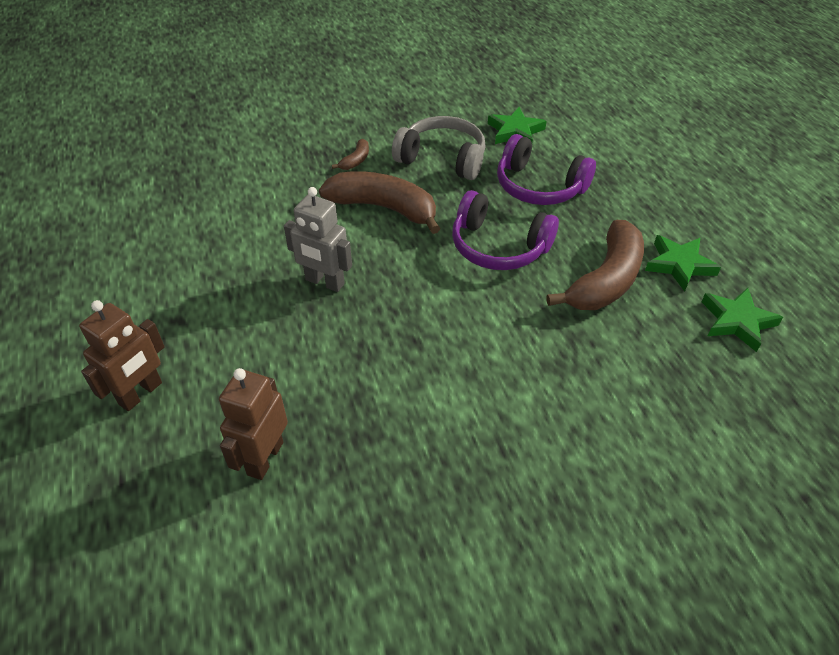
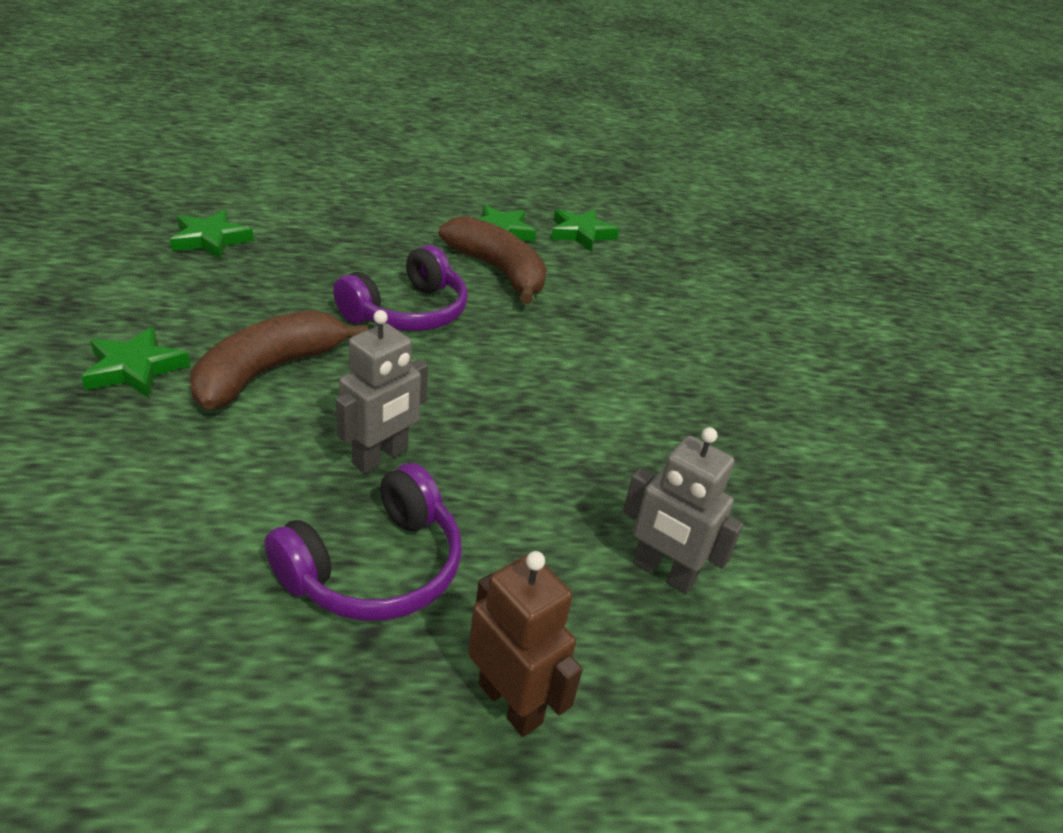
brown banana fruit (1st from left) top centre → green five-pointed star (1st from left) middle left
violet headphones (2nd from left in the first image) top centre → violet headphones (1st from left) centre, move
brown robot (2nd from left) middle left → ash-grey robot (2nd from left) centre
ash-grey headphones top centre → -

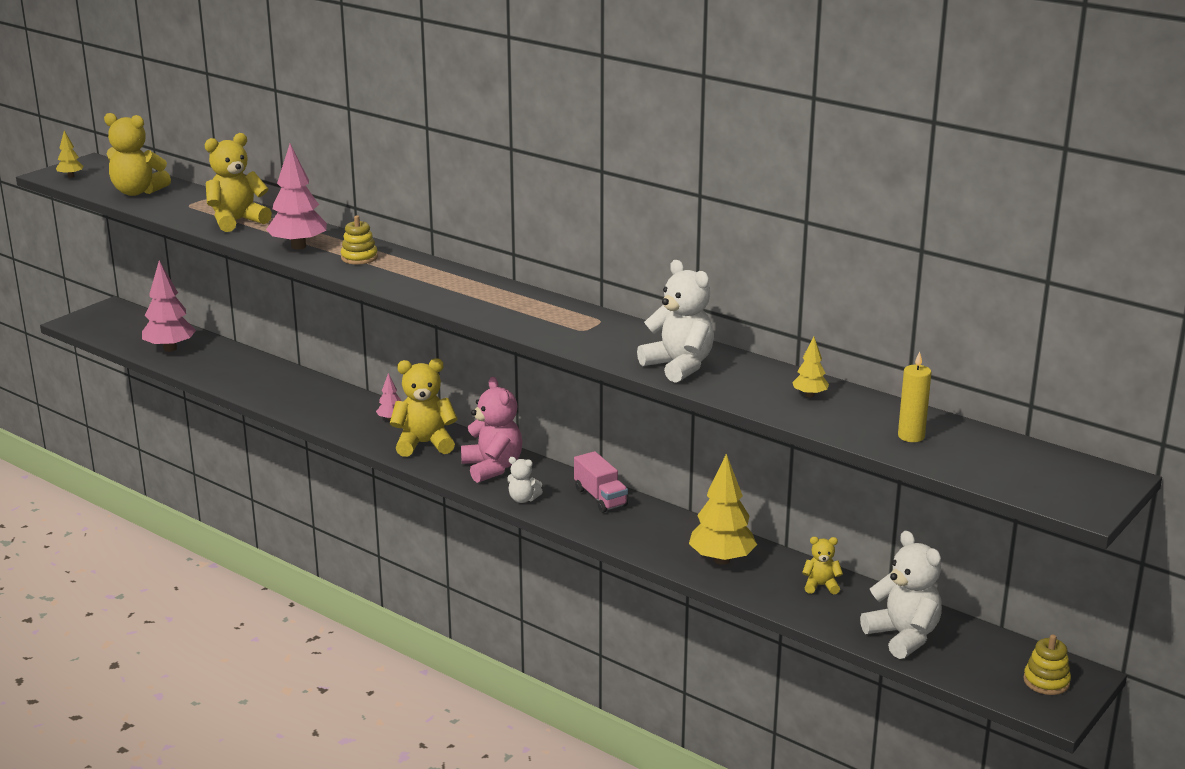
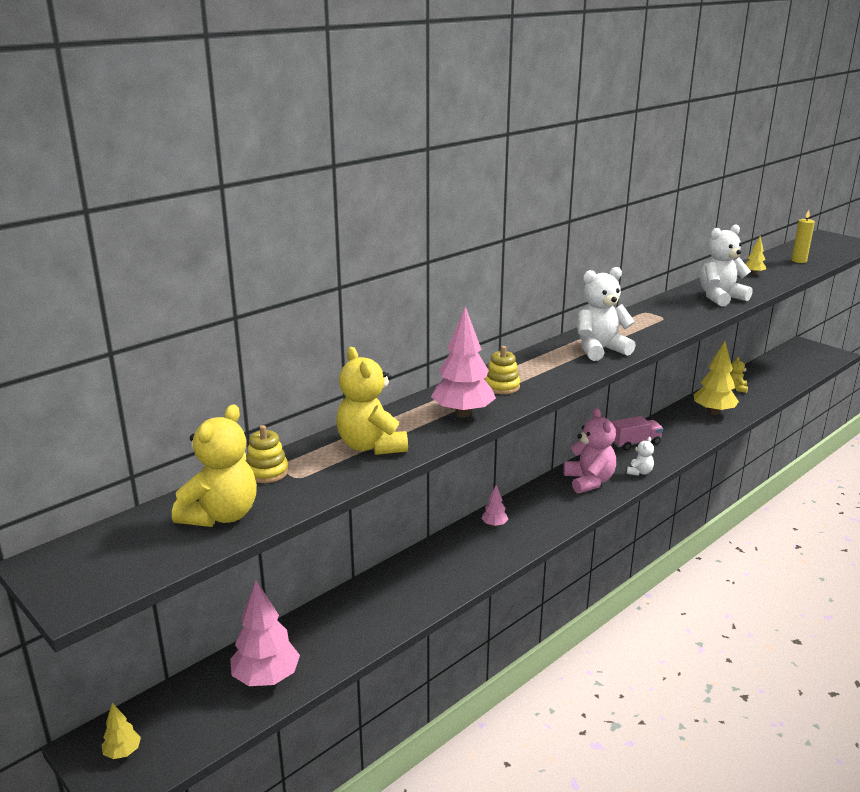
yellow fir tree (1st from left) top left → yellow fir tree (1st from left) bottom left, move
yellow stacking toy (2nd from left in the first image) bottom right → yellow stacking toy (1st from left) middle left, move
pink teddy bear centre → pink teddy bear middle right, 90 degrees clockwise
white teddy bear (3rd from left in the first image) bottom right → white teddy bear (1st from left) middle right, move
yellow teddy bear (3rd from left) centre → -

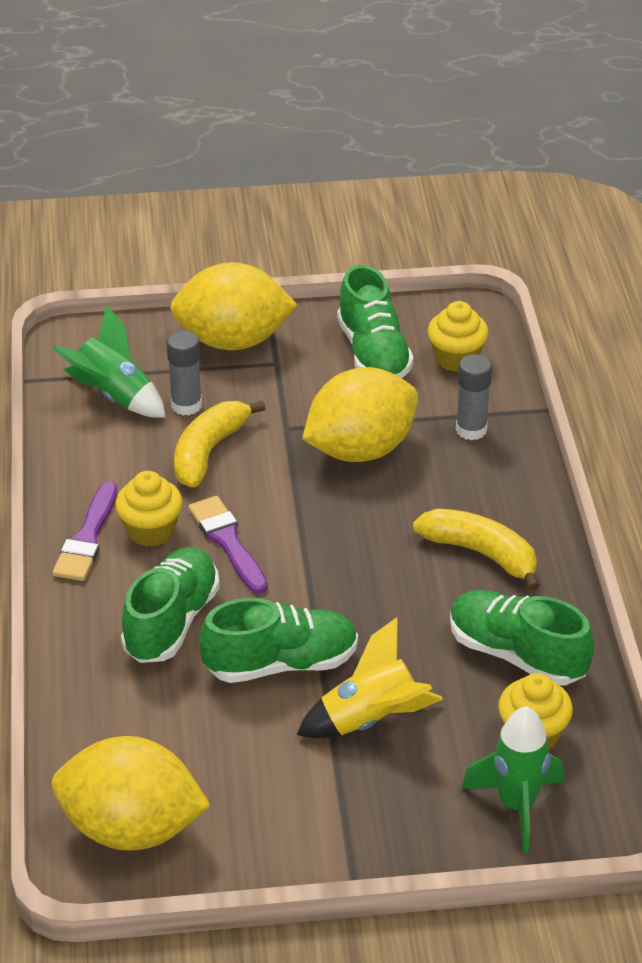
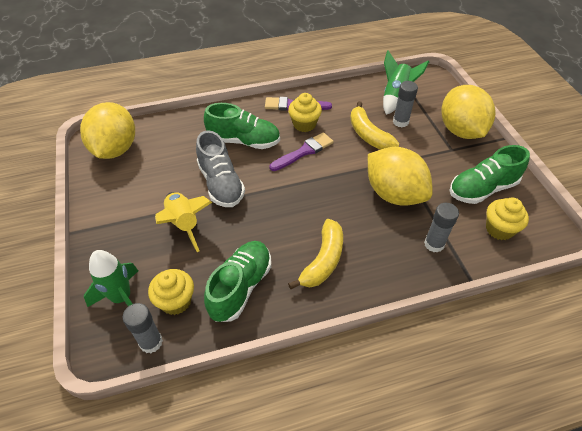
- → ash-grey stick of glue (1st from left) bottom left
green lace-up shoe (2nd from left) centre → ash-grey lace-up shoe centre
yellow banana fruit (1st from left in the first image) centre → yellow banana fruit (2nd from left) top centre, 135 degrees counterclockwise

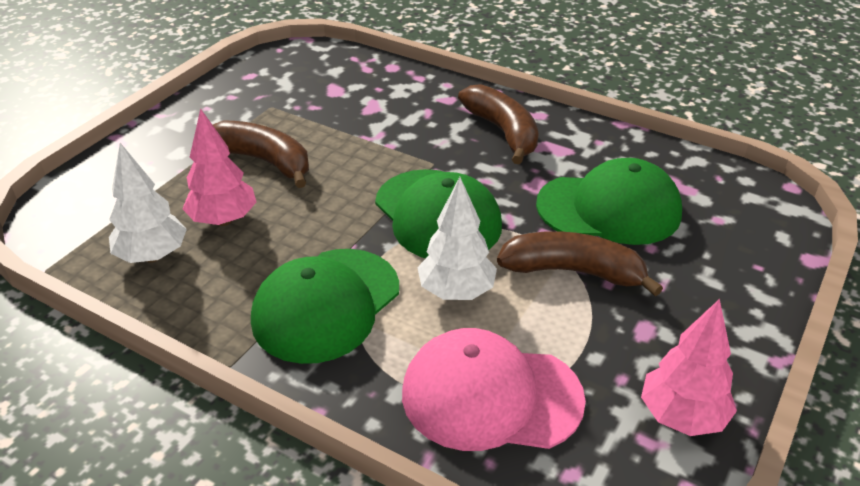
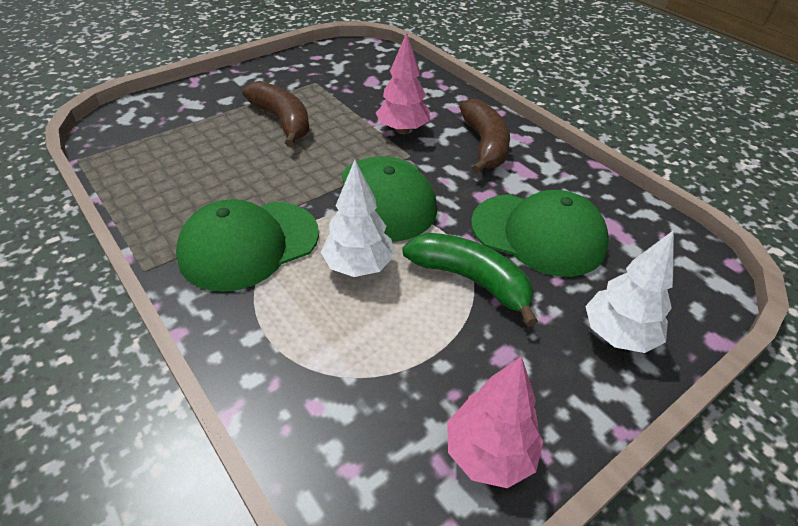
pink fir tree (1st from left) middle left → pink fir tree (1st from left) top centre, move
brown banana fruit (3rd from left) middle right → green banana fruit centre
white fir tree (1st from left in the first image) middle left → white fir tree (2nd from left) middle right, move
pink baseball cap bottom centre → -

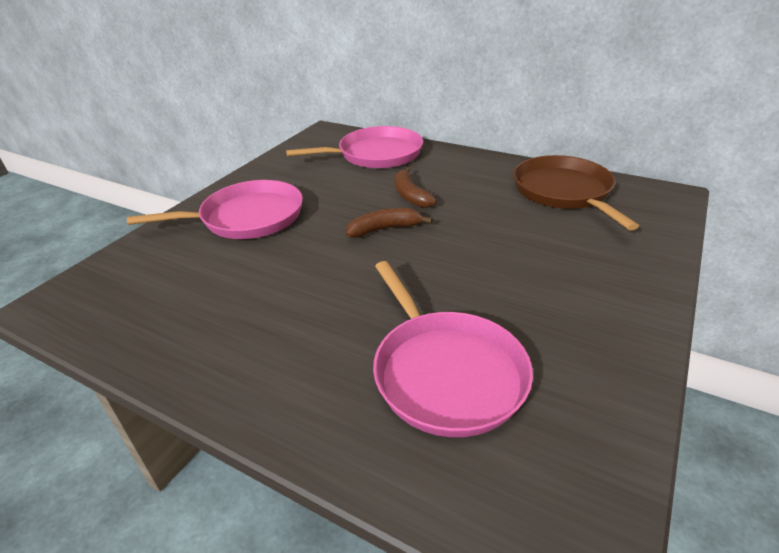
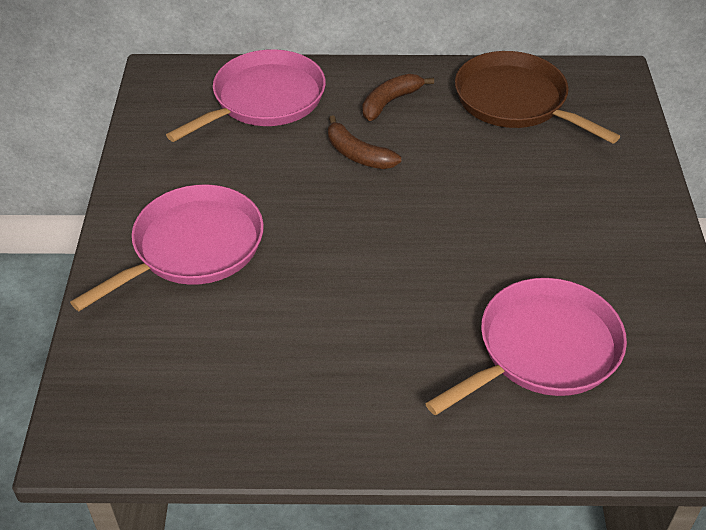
brown banana fruit (1st from left in the first image) centre → brown banana fruit (2nd from left) top centre, move
pink pan (3rd from left) centre → pink pan (3rd from left) middle right, 75 degrees counterclockwise

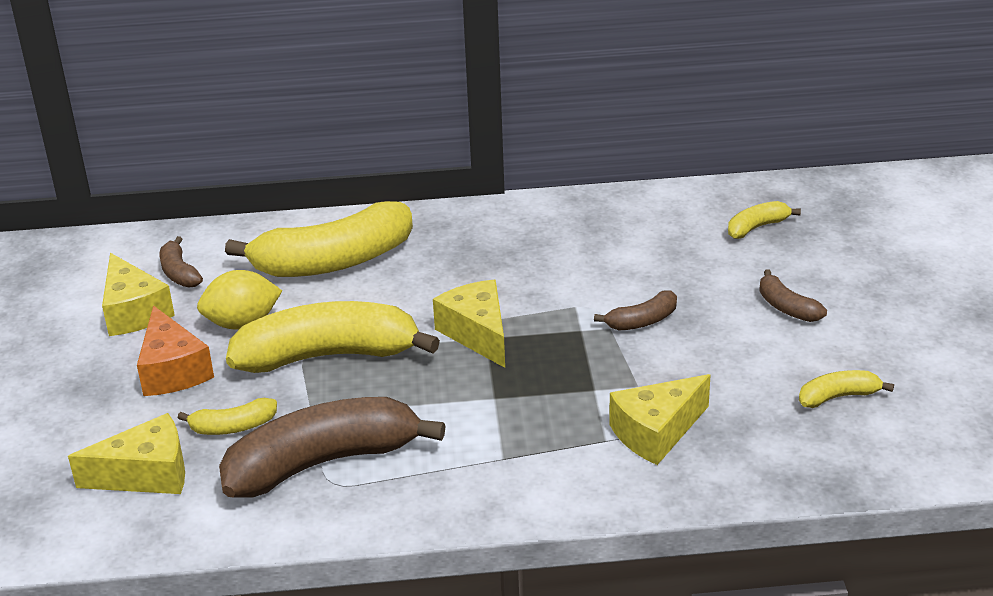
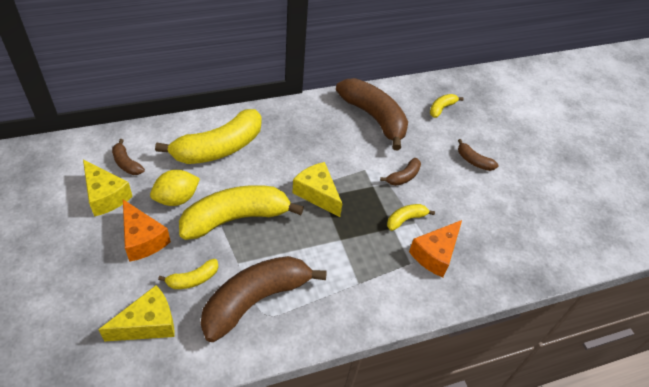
- → brown banana fruit (3rd from left) top centre
yellow banana fruit (5th from left in the first image) middle right → yellow banana fruit (4th from left) centre, move
yellow cheese wedge (4th from left) bottom centre → orange-coloured cheese wedge (2nd from left) middle right

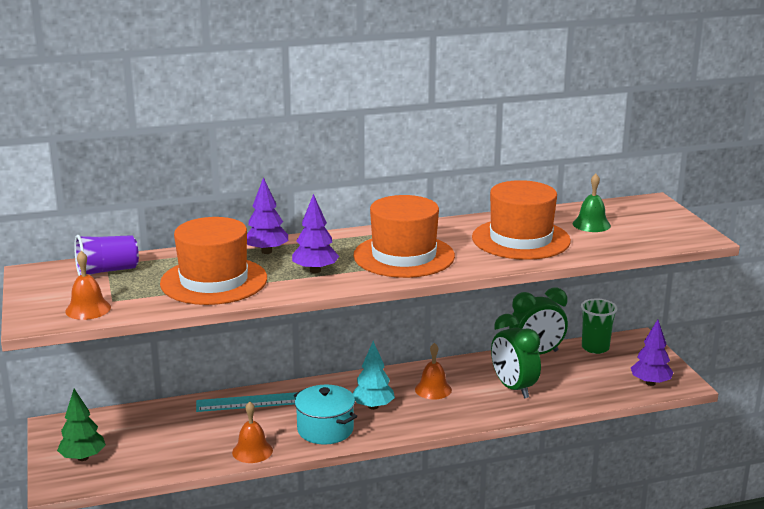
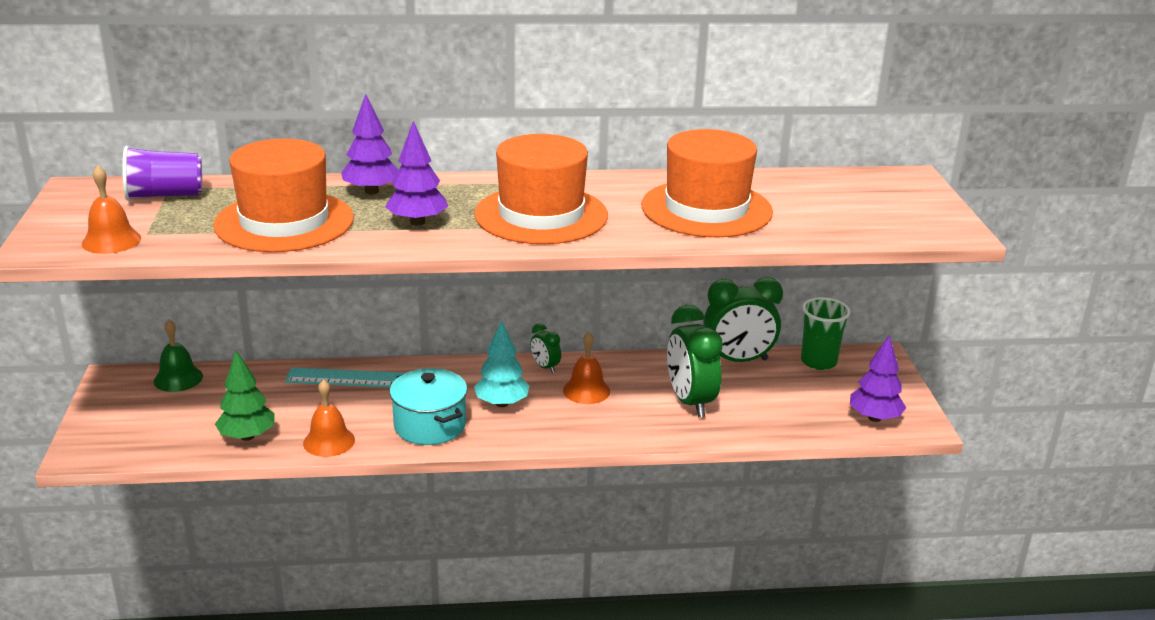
green school bell middle right → green school bell middle left, move
green fir tree bottom left → green fir tree middle left, move
- → green bedside clock (1st from left) centre

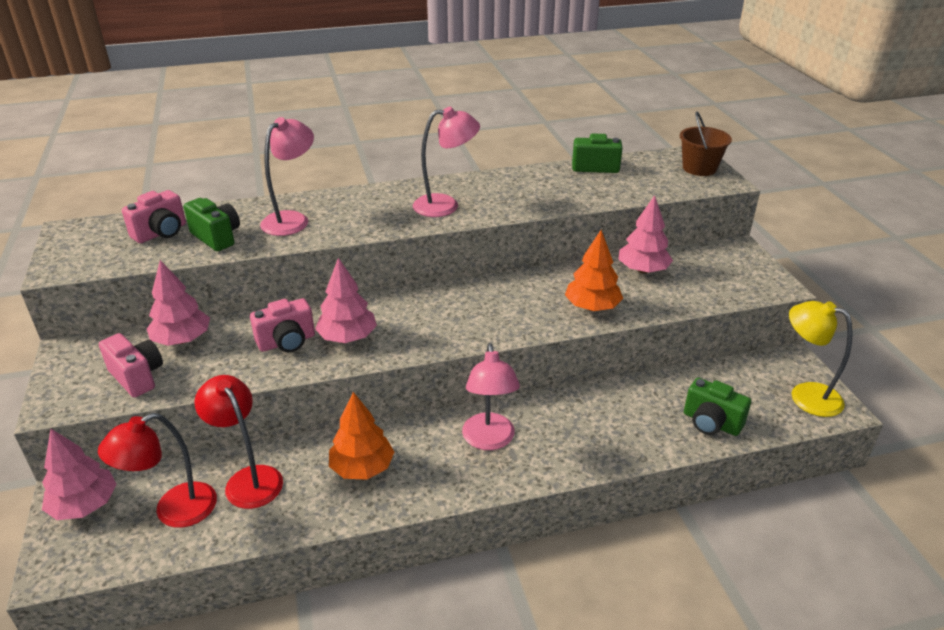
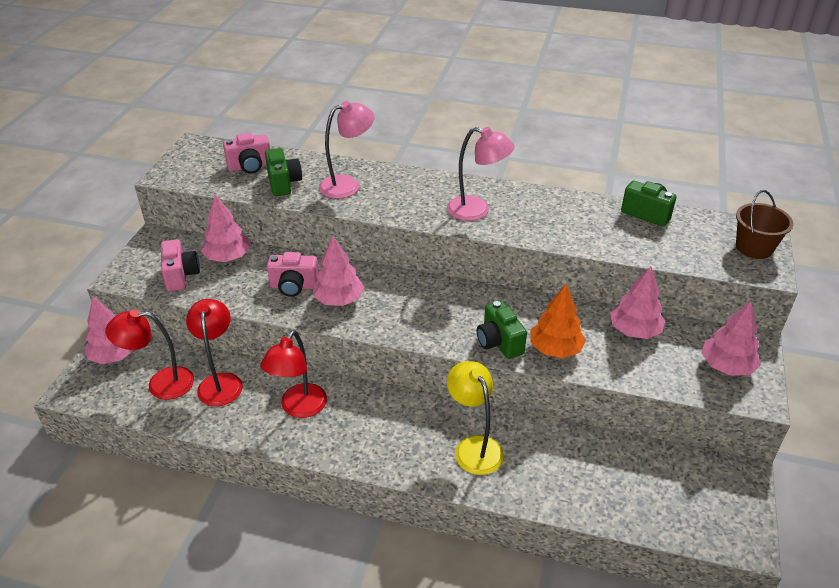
orange-coloured fir tree (1st from left) bottom centre → scarlet desk lamp (3rd from left) centre
yellow desk lamp middle right → yellow desk lamp bottom centre, move
green photo camera (3rd from left in the first image) middle right → green photo camera (2nd from left) centre, move
- → pink fir tree (5th from left) middle right
pink desk lamp (3rd from left) centre → -

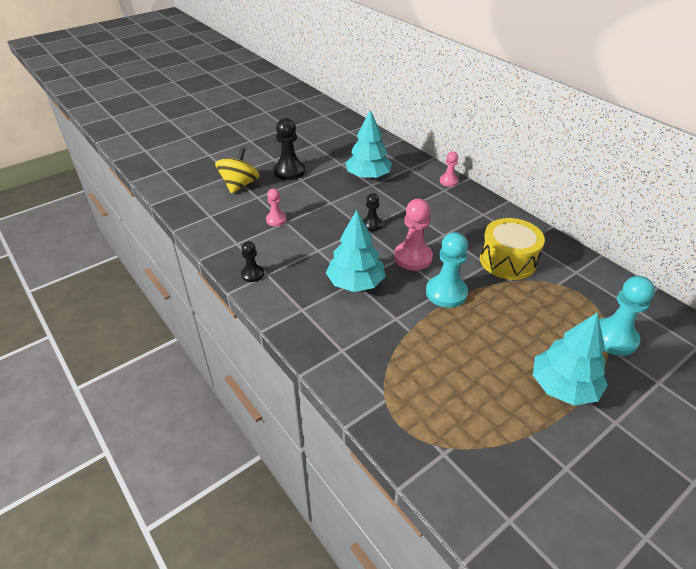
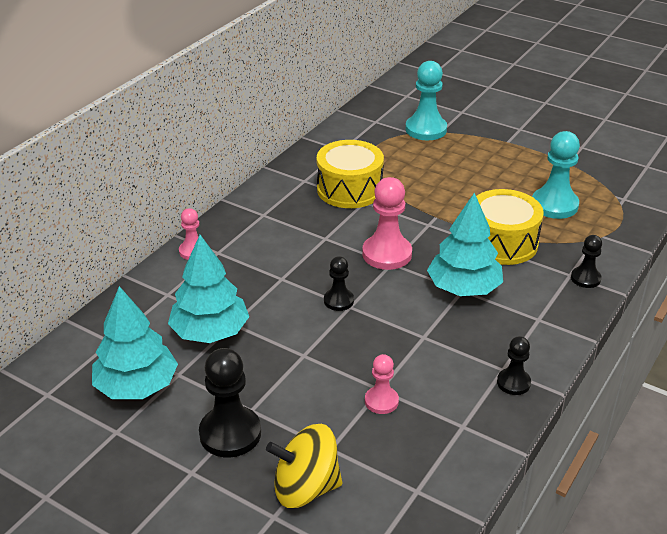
aqua fir tree (3rd from left in the first image) middle right → aqua fir tree (1st from left) middle left, move
- → yellow drum (2nd from left) middle right
aqua chess pawn (1st from left in the first image) centre → aqua chess pawn (2nd from left) top right, move
- → ebony chess pawn (4th from left) middle right

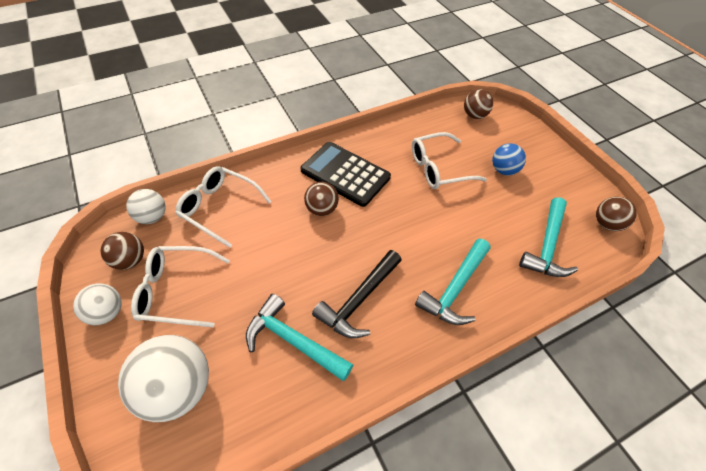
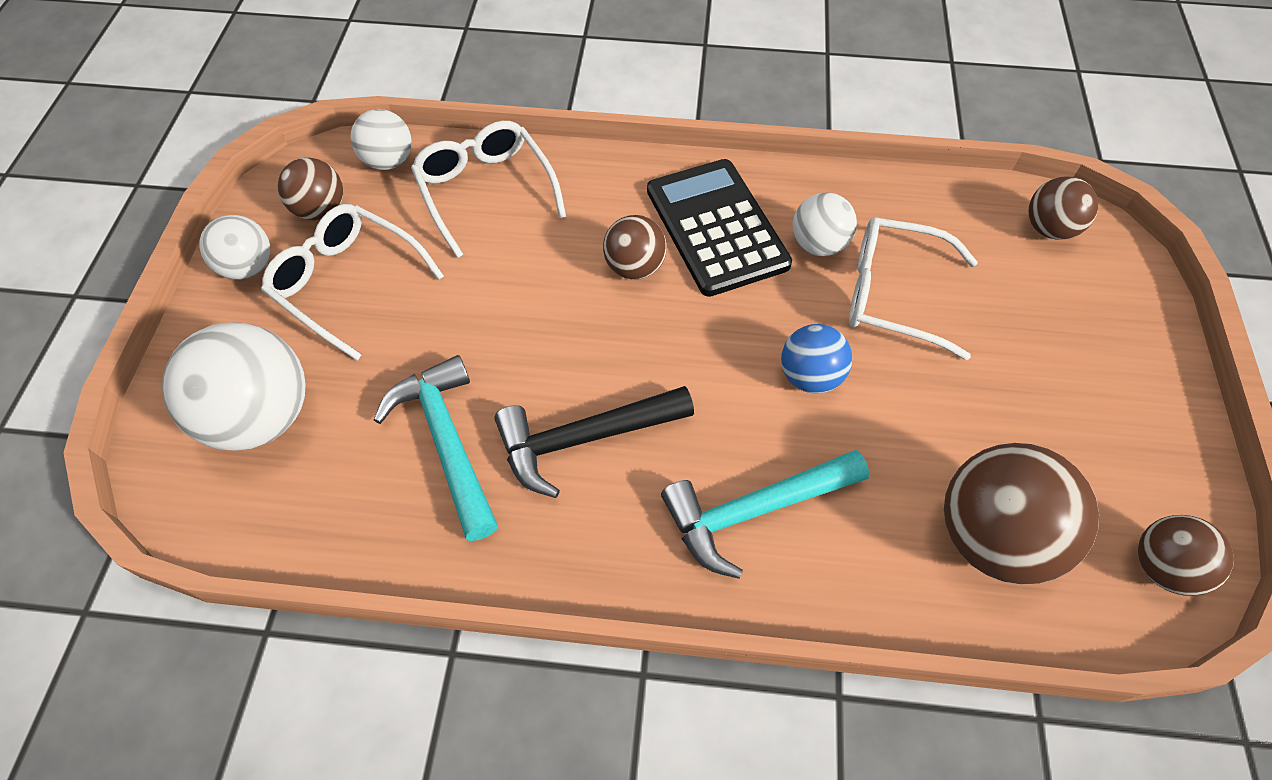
cobalt play ball middle right → cobalt play ball centre, move
- → white play ball (4th from left) top centre
aqua carpenter's hammer (3rd from left) middle right → brown play ball (3rd from left) middle right

